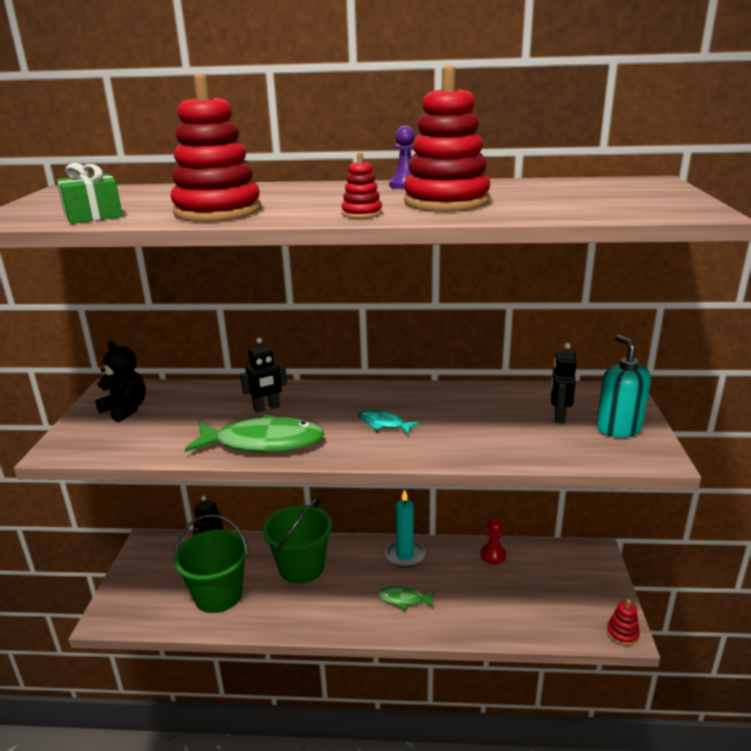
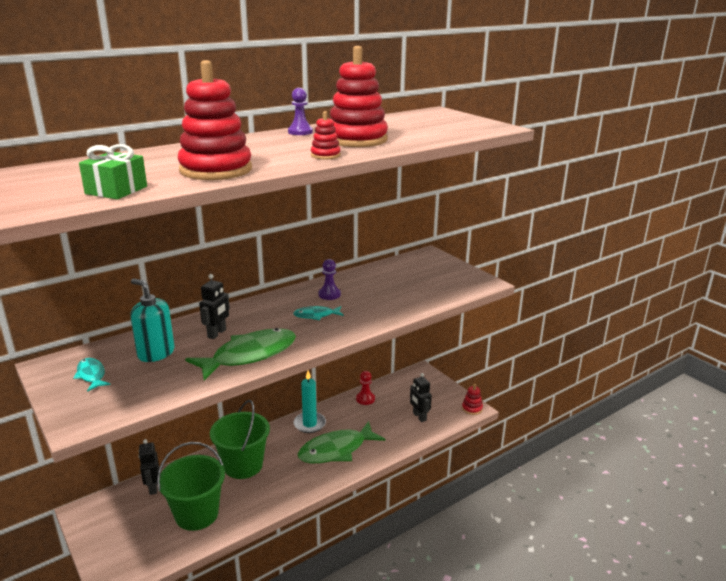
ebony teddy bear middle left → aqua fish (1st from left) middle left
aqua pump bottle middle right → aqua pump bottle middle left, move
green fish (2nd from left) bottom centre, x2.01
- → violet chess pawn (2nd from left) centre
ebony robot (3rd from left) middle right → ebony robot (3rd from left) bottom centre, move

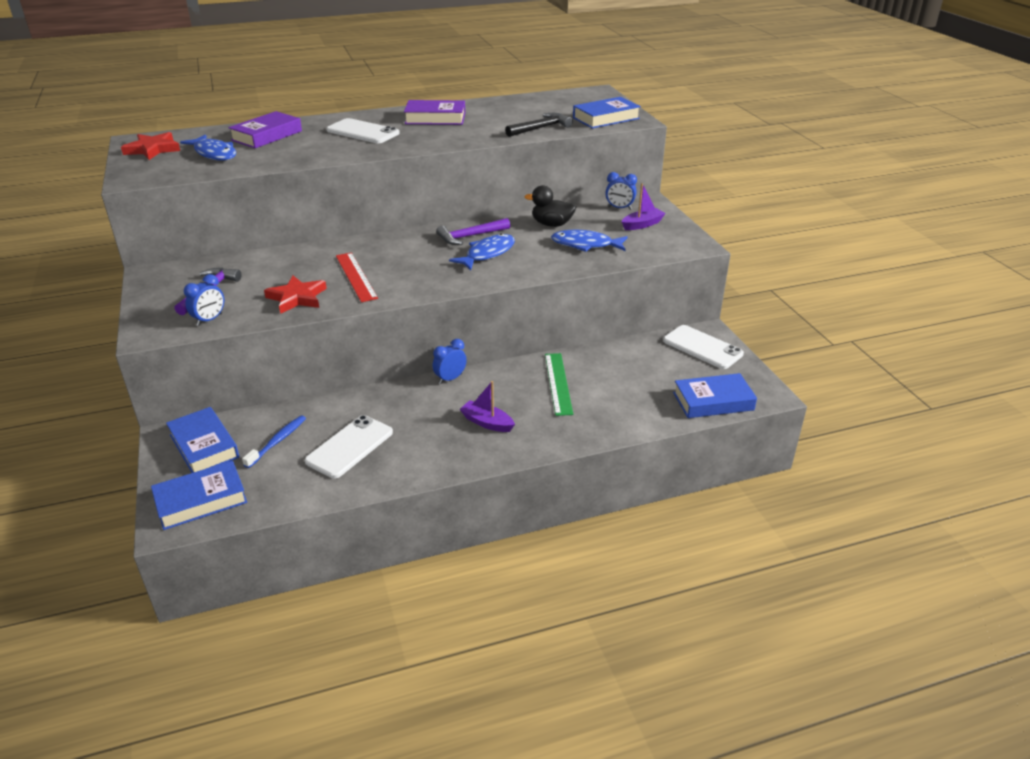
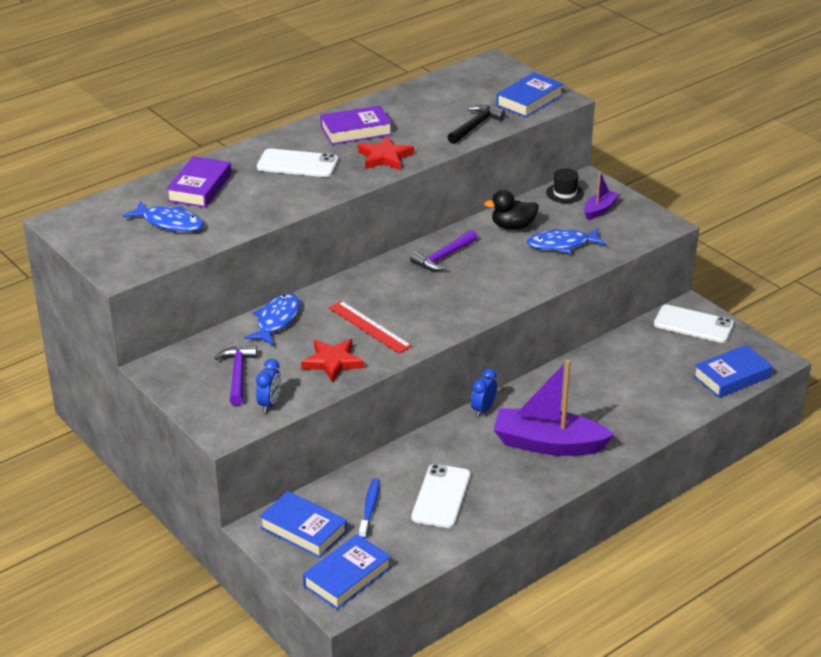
cobalt fish (2nd from left) top centre → cobalt fish (2nd from left) middle left, move
scarlet five-pointed star (1st from left in the first image) top left → scarlet five-pointed star (2nd from left) top centre, move
violet boat (1st from left) centre → violet boat (1st from left) middle right, x2.03
cobalt bedside clock (3rd from left) top centre → ebony hat top right
green straightedge centre → -

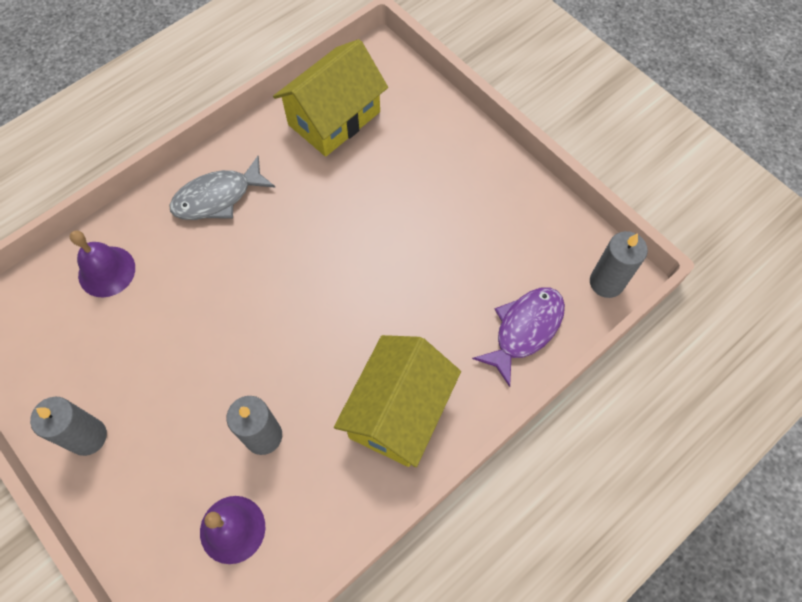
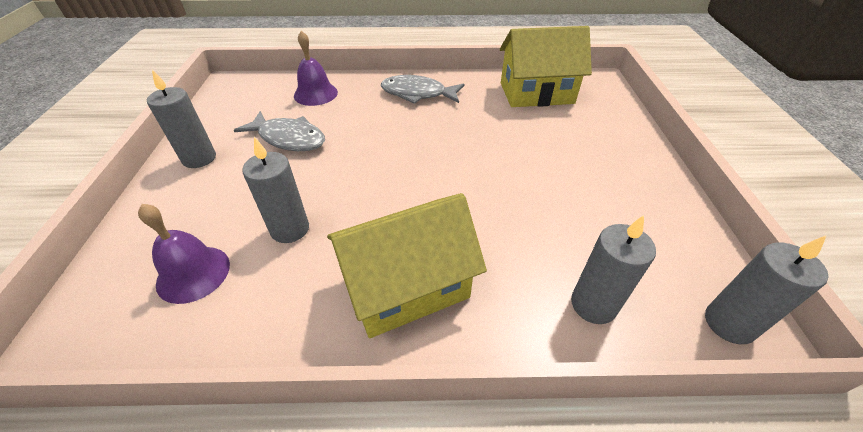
- → ash-grey fish (1st from left) top left
violet fish centre → ash-grey candle (3rd from left) middle right

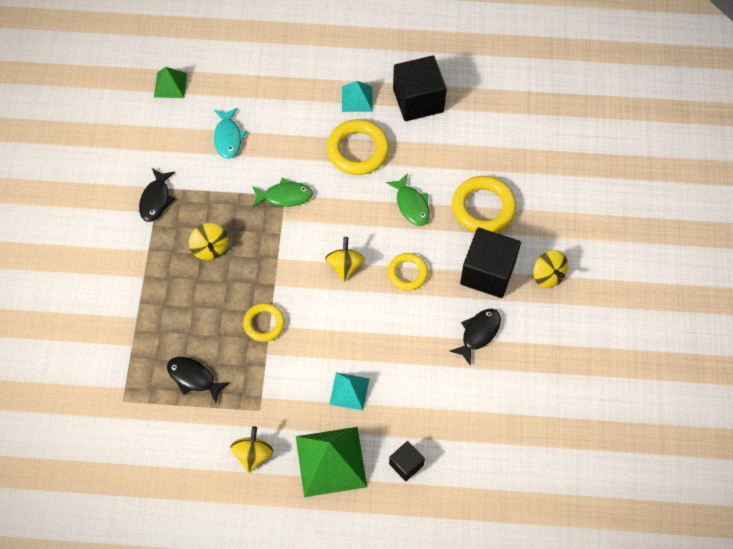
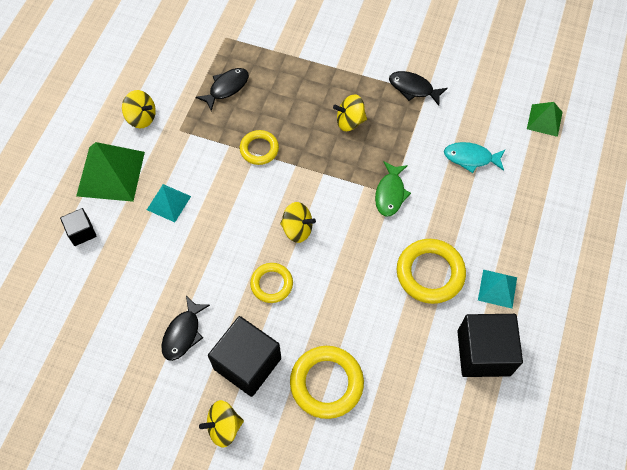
ebony fish (3rd from left in the first image) centre → ebony fish (1st from left) bottom left, 60 degrees clockwise
green fish (2nd from left) centre → -

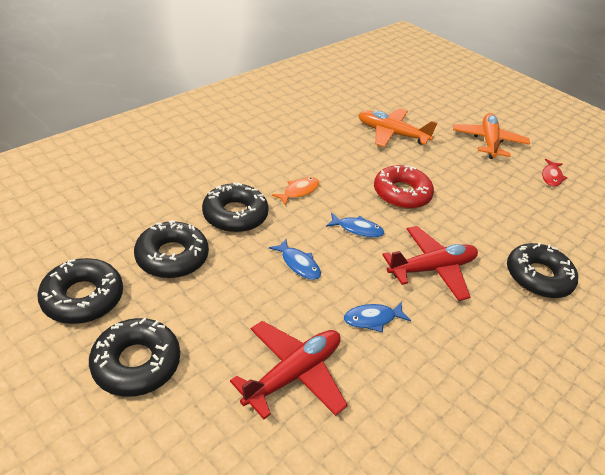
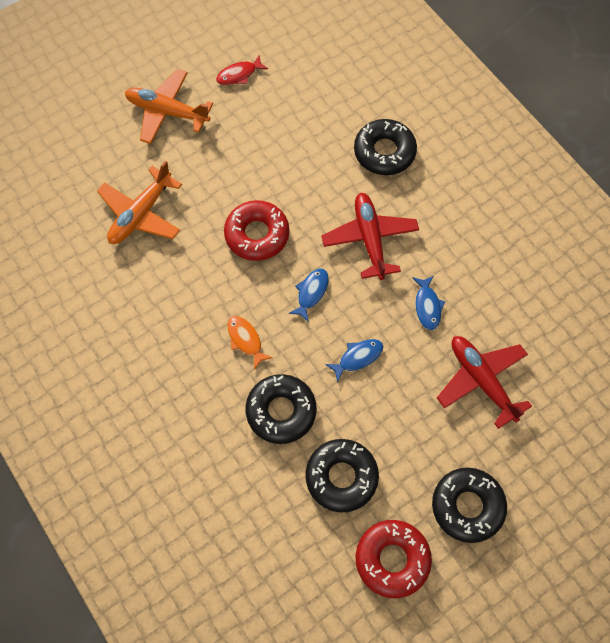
scarlet fish middle right → scarlet fish top centre, 120 degrees clockwise
ebony donut (1st from left) middle left → scarlet donut (2nd from left) bottom centre

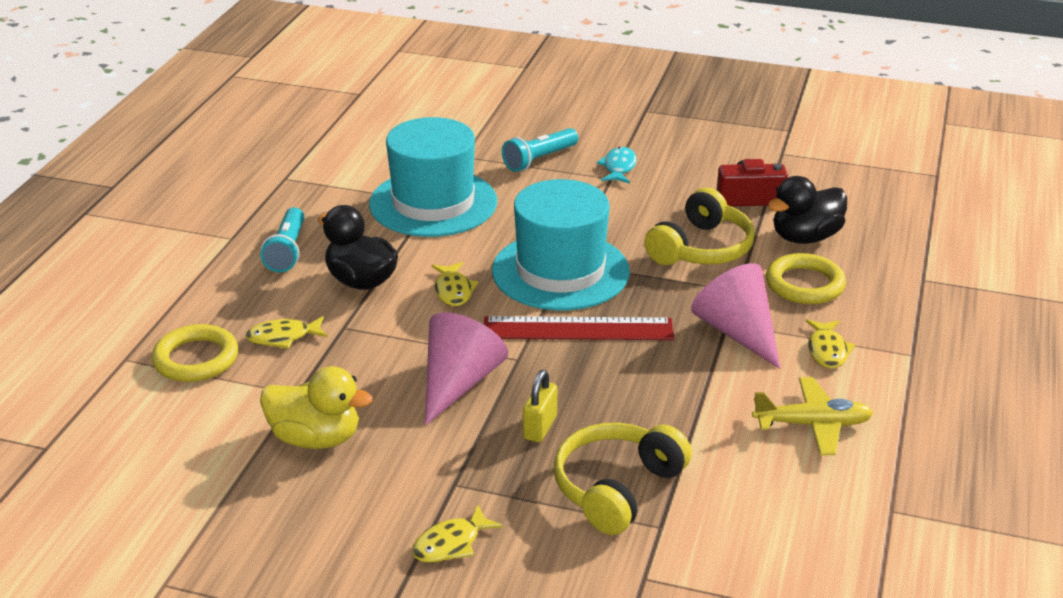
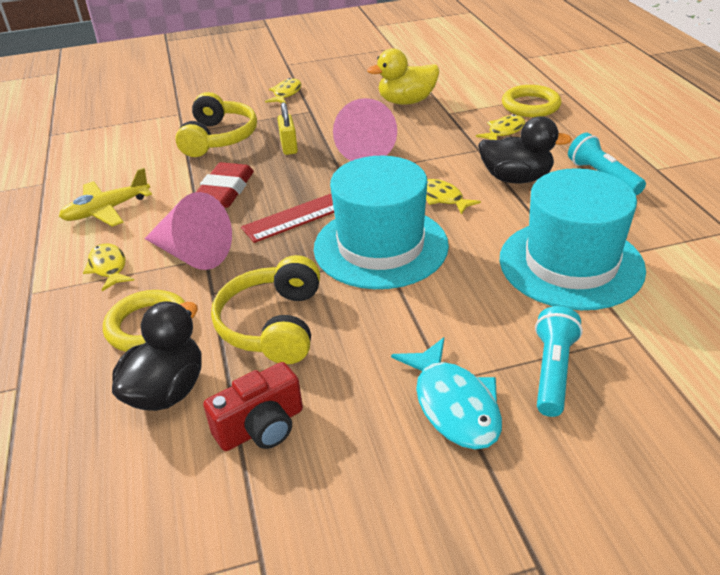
- → scarlet gum eraser top left
aqua fish top centre → aqua fish bottom centre, x1.58

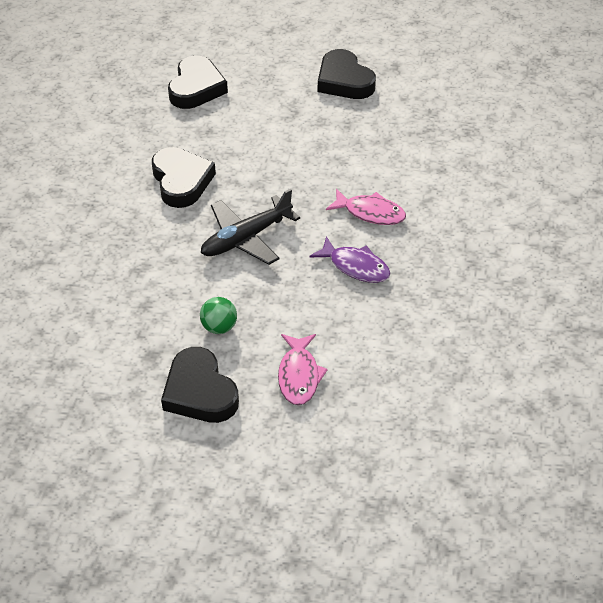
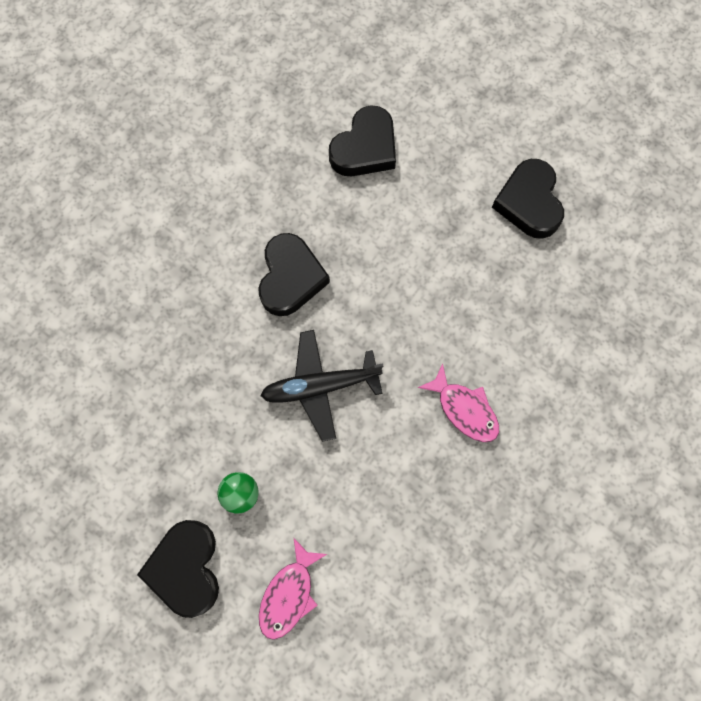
violet fish centre → -

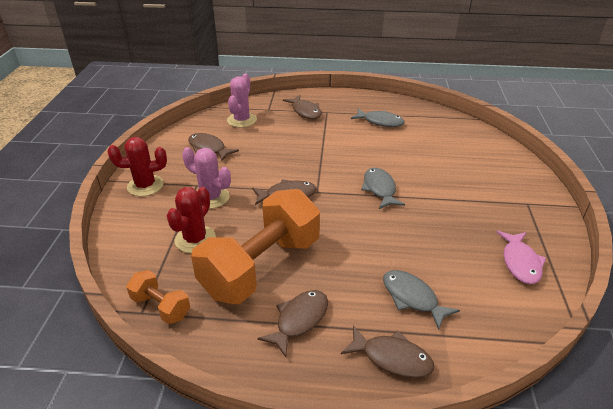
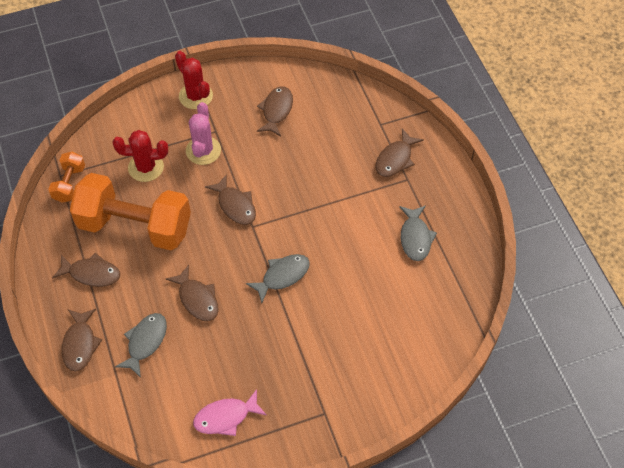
- → brown fish (3rd from left) middle left
pink prickly plant (2nd from left) top centre → -

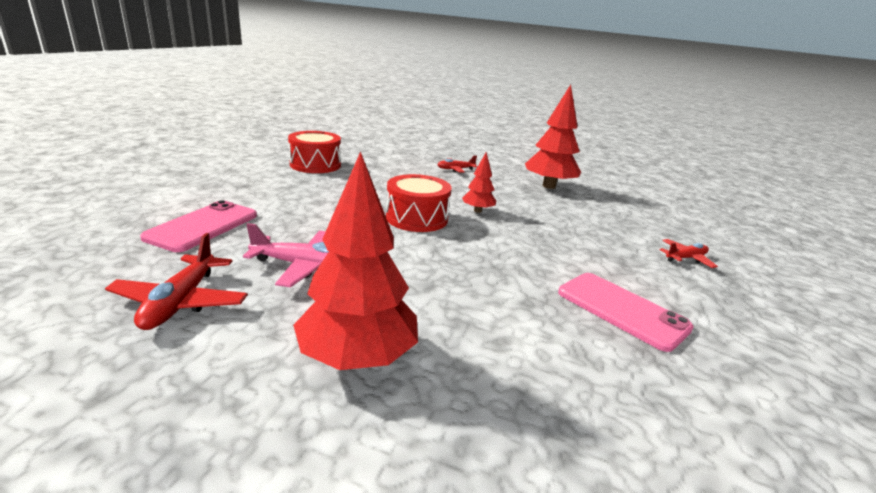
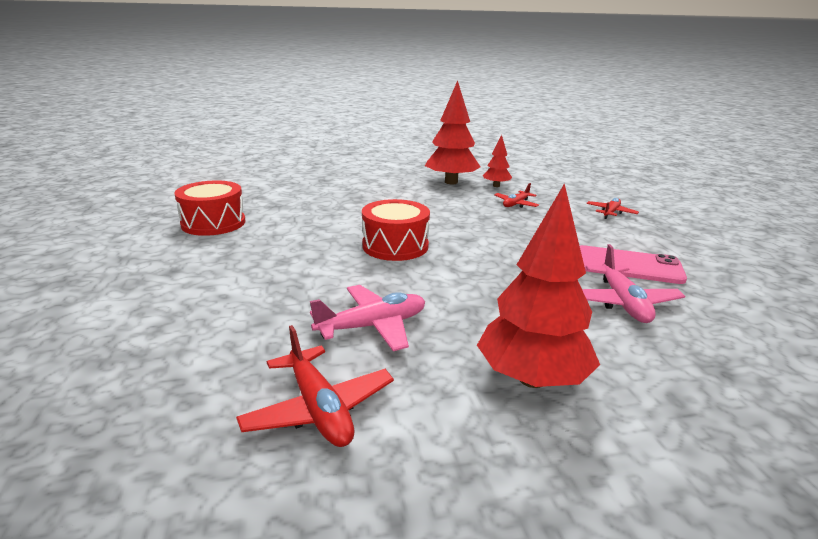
scarlet fir tree (2nd from left) centre → scarlet fir tree (2nd from left) top centre, move
scarlet toy plane (2nd from left) top centre → scarlet toy plane (2nd from left) centre, move
- → pink toy plane (2nd from left) middle right
pink mobile phone (1st from left) middle left → -

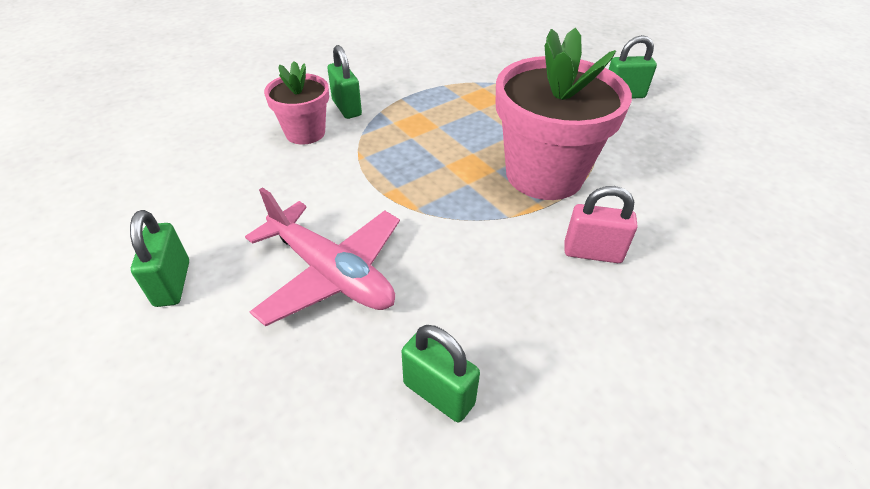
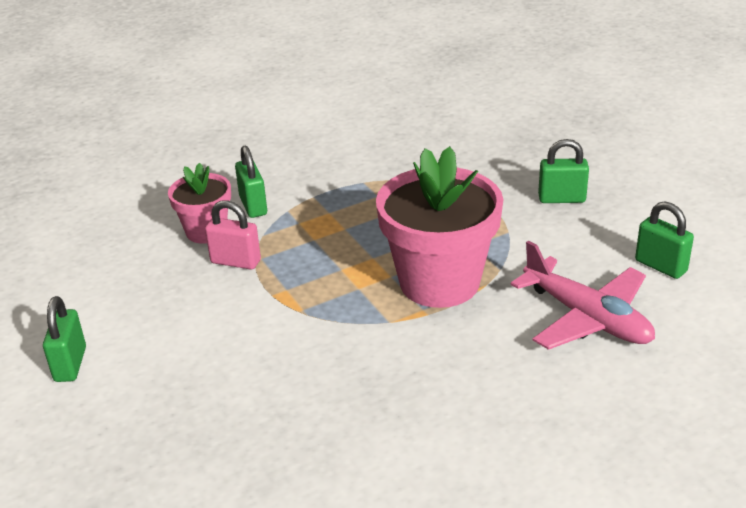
pink padlock middle right → pink padlock middle left, move
pink toy plane centre → pink toy plane middle right, move
green padlock (3rd from left in the first image) bottom centre → green padlock (4th from left) middle right, move

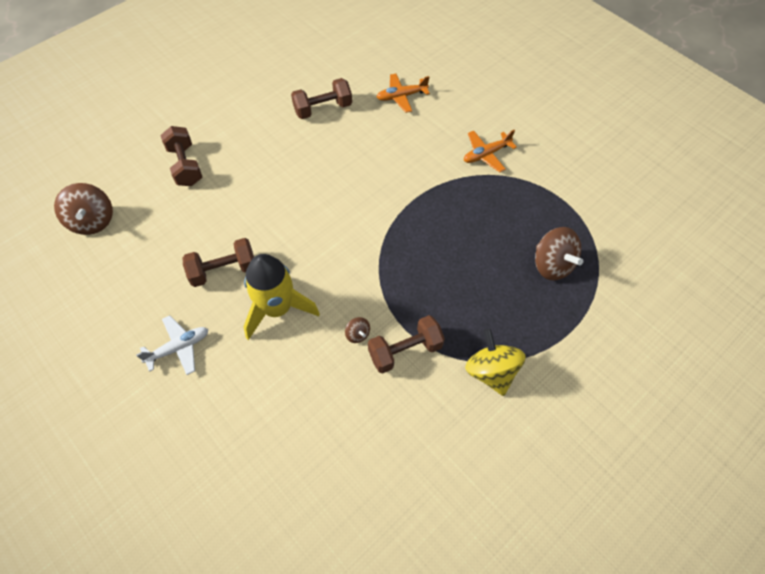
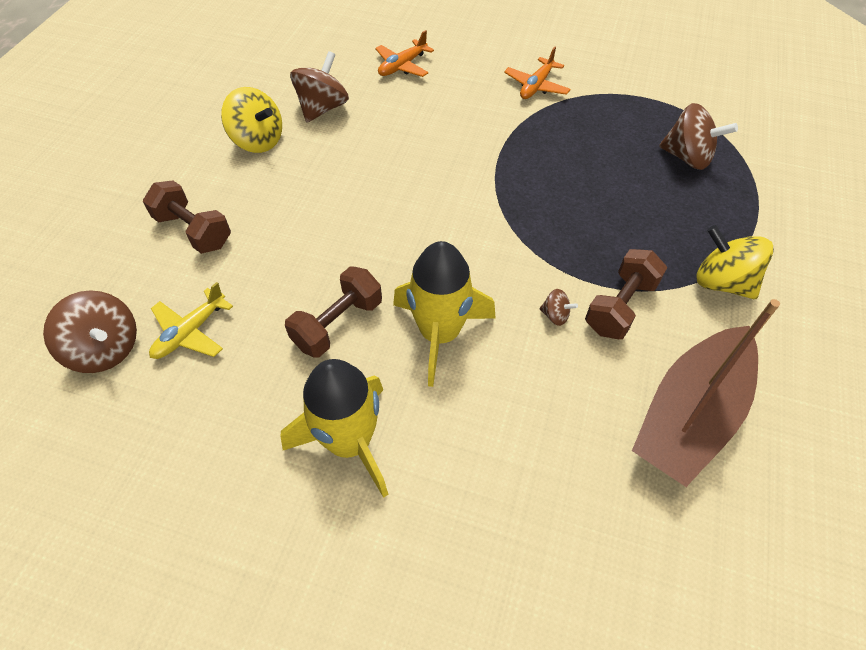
- → yellow toy plane middle left
- → yellow toy top (1st from left) top left
white toy plane middle left → yellow rocket (1st from left) centre
brown free weight (3rd from left) top centre → brown toy top (2nd from left) top centre
- → brown boat middle right

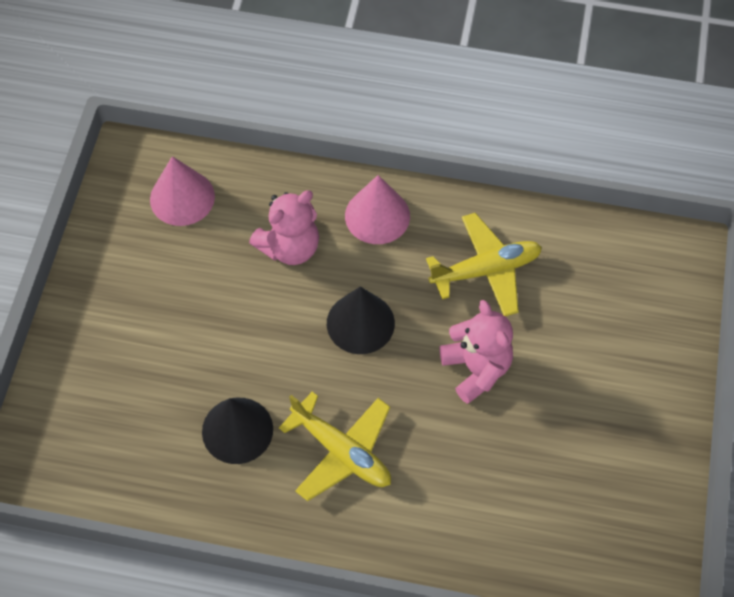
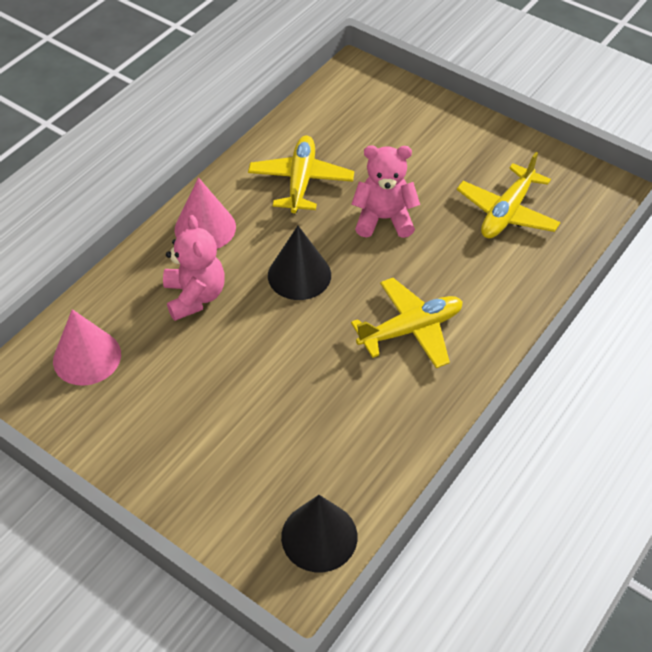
ebony cone shape (1st from left in the first image) bottom left → ebony cone shape (2nd from left) bottom centre, move
- → yellow toy plane (3rd from left) top right

